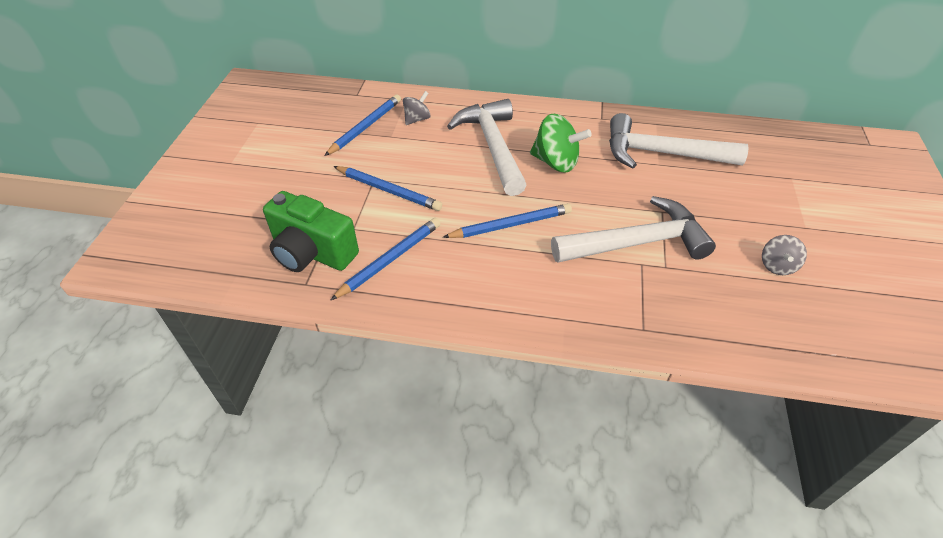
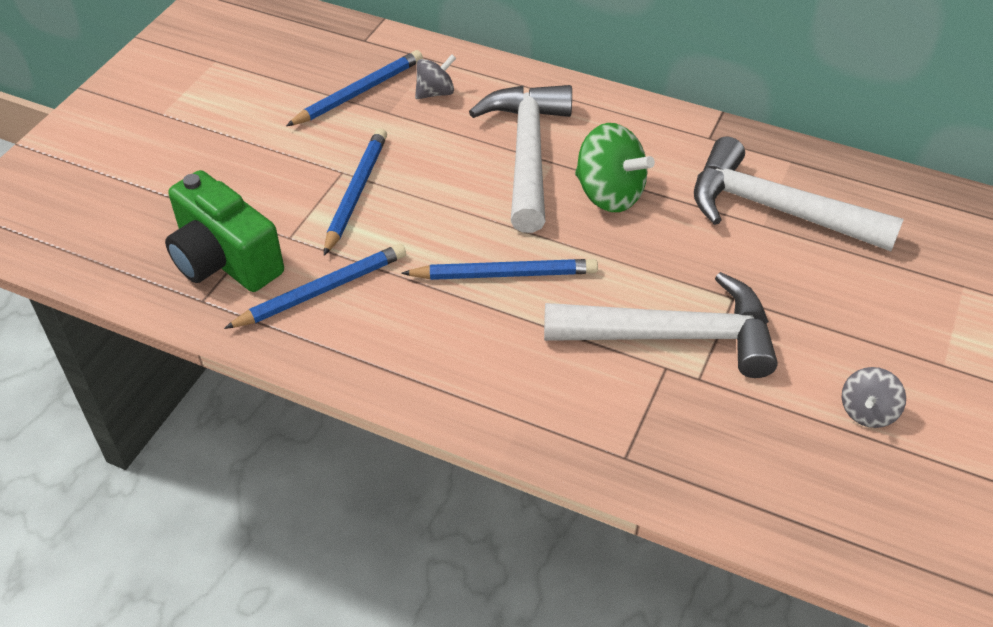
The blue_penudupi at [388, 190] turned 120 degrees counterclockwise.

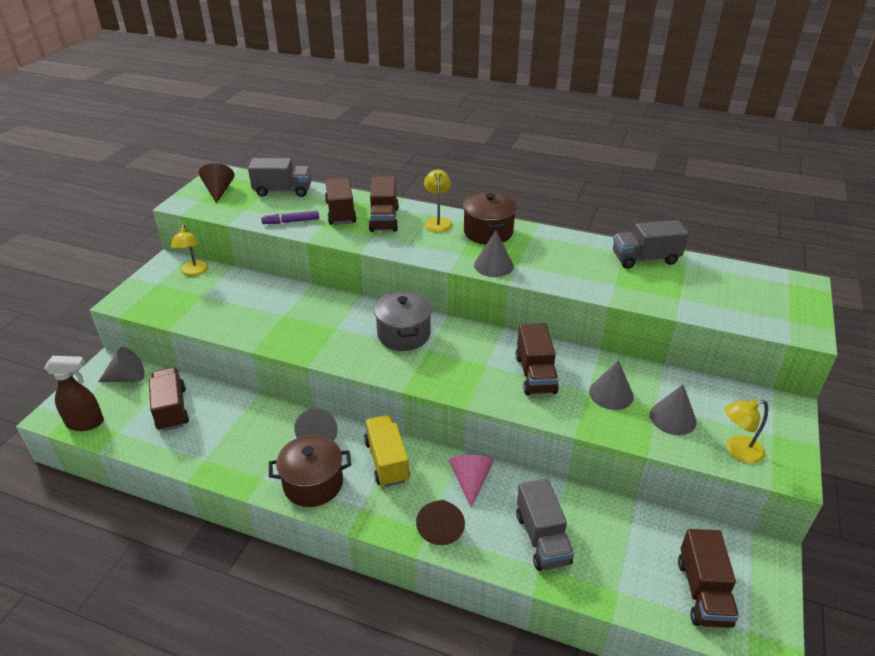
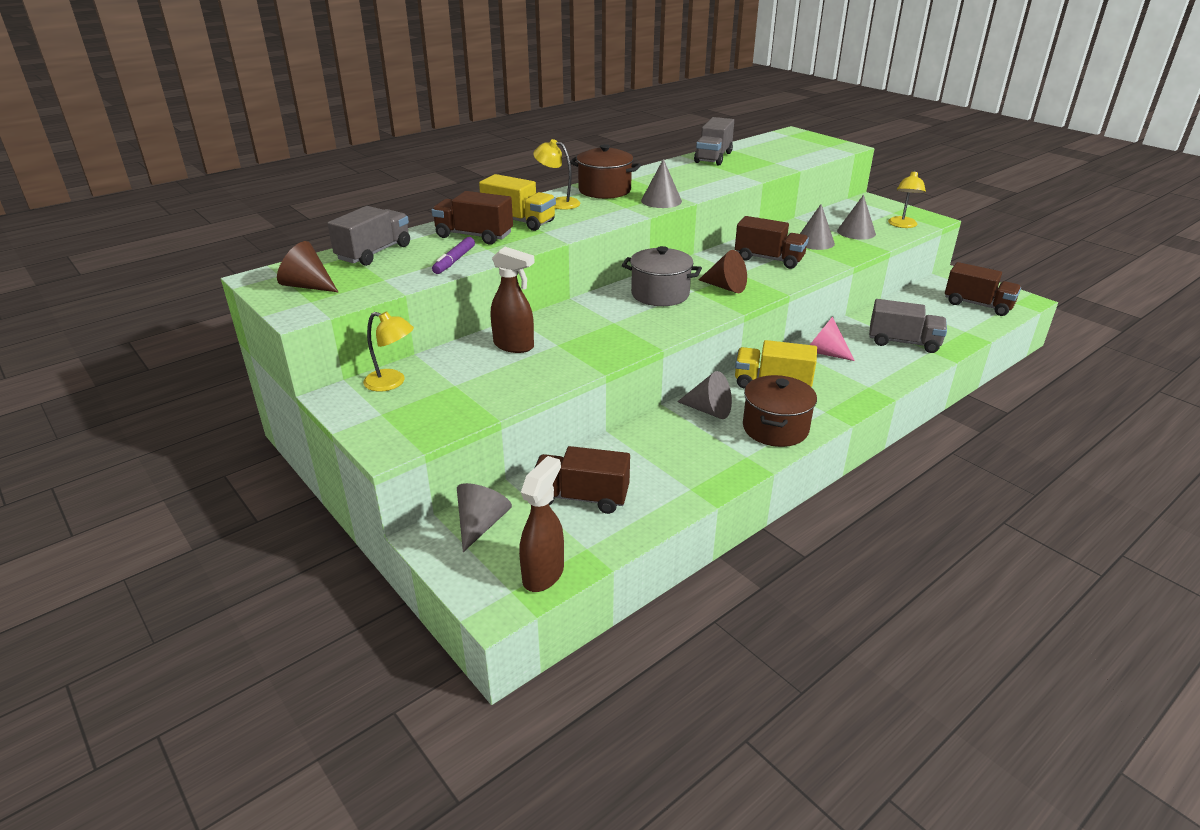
The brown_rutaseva at [384, 219] became the yellow_rutaseva at [519, 221].
The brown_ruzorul at [514, 346] appeared.
The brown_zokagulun moved from [441, 527] to [725, 287].

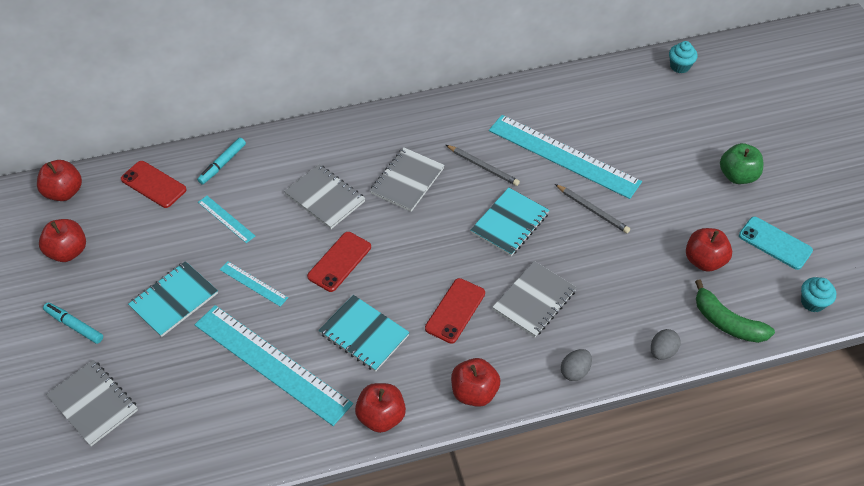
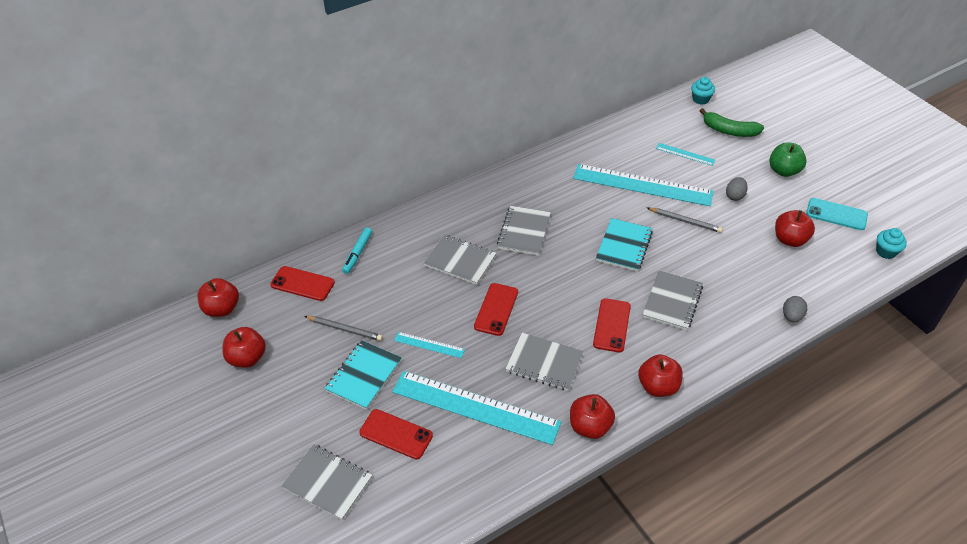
The grey_penudupi moved from [483, 167] to [345, 329].
The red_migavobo at [396, 434] appeared.
The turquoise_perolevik at [364, 334] became the grey_perolevik at [544, 363].
The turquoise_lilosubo moved from [226, 219] to [685, 154].
The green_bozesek moved from [727, 322] to [729, 131].
The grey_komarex moved from [575, 371] to [734, 196].
The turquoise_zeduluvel at [74, 325] disappeared.

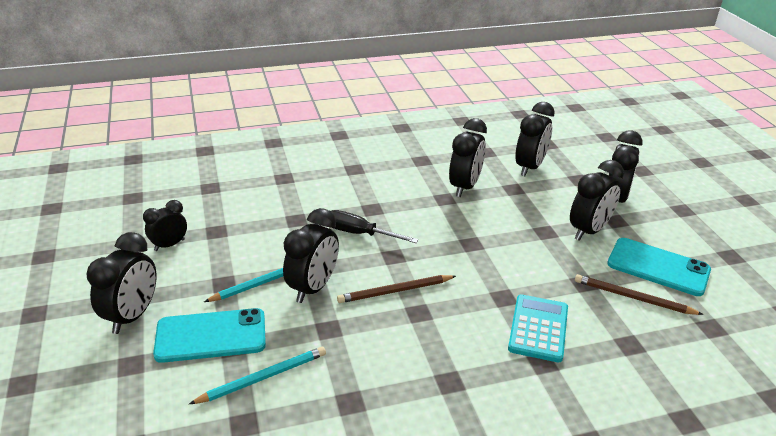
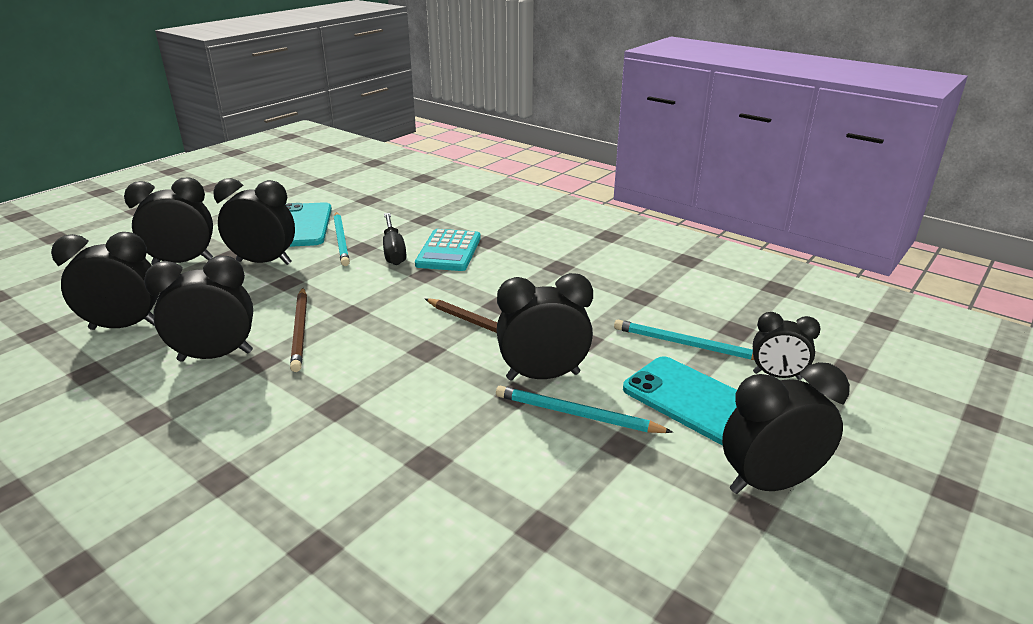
The brown_penudupi moved from [633, 298] to [300, 331].
The turquoise_penudupi at [341, 240] appeared.
The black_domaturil moved from [359, 233] to [393, 250].
The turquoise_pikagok at [538, 328] turned 60 degrees counterclockwise.
The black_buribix moved from [169, 245] to [777, 376].

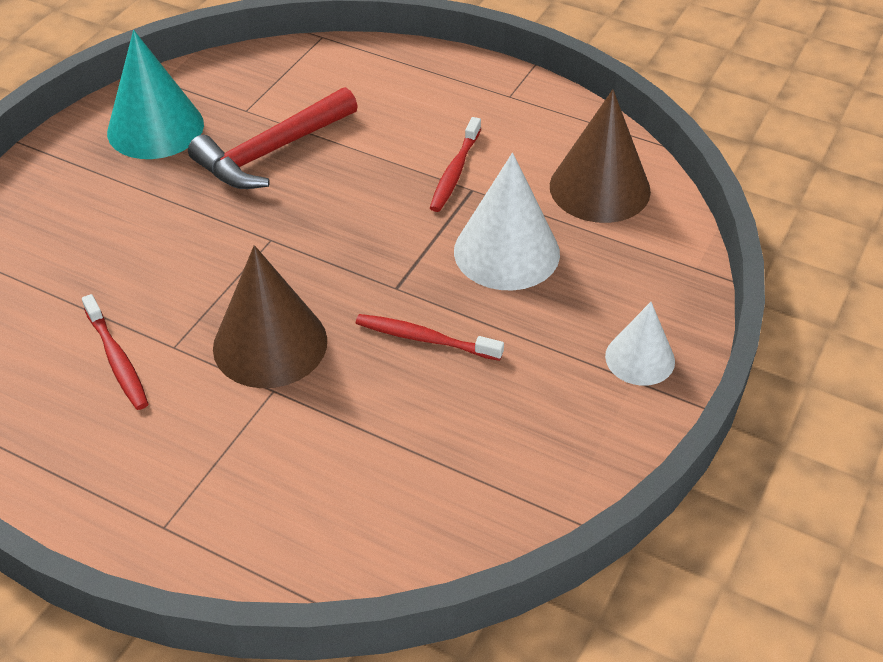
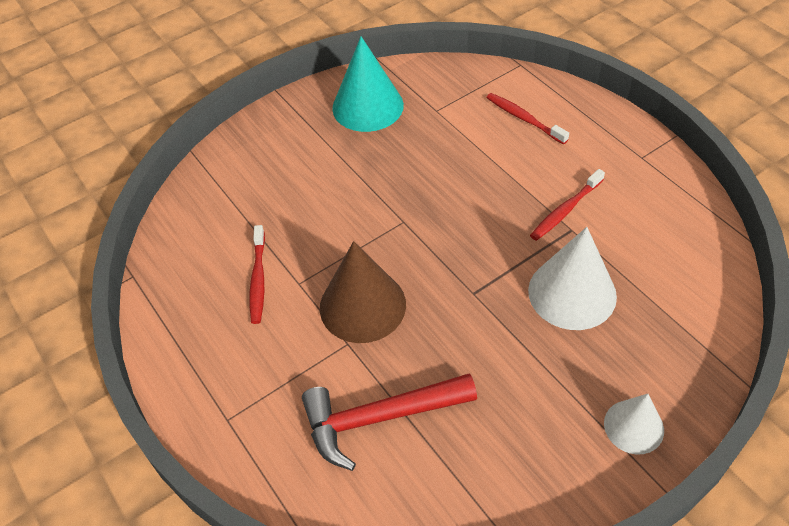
The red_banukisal moved from [271, 151] to [379, 418].
The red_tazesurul moved from [425, 339] to [524, 119].
The brown_zokagulun at [599, 188] disappeared.

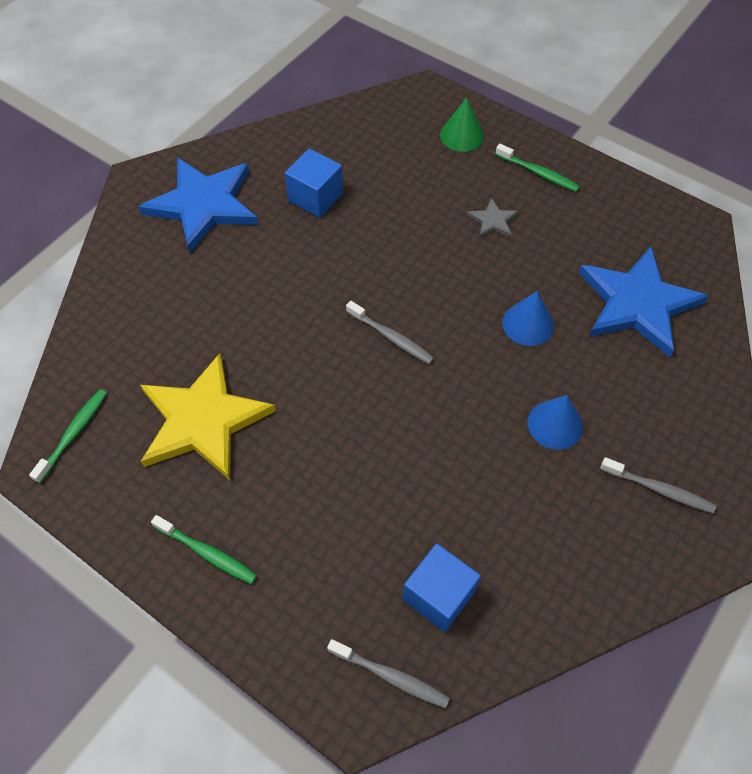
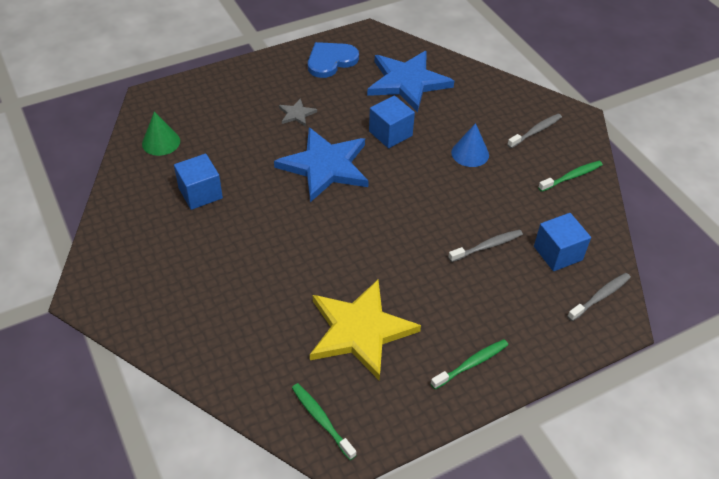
The green_zokagulun moved from [462, 135] to [161, 142].
The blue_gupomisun moved from [203, 205] to [325, 166].
The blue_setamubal at [331, 61] appeared.
The blue_zokagulun at [528, 324] was replaced by the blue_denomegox at [390, 133].
The grey_tazesurul moved from [391, 337] to [487, 246].
The green_tazesurul moved from [538, 173] to [571, 176].

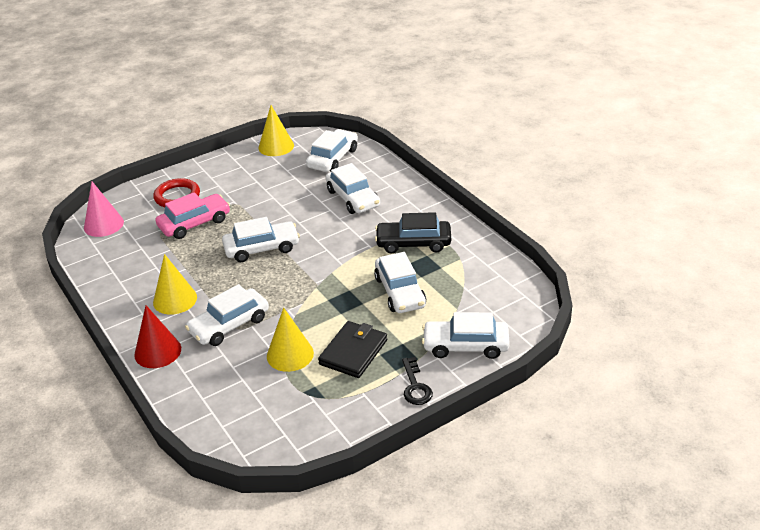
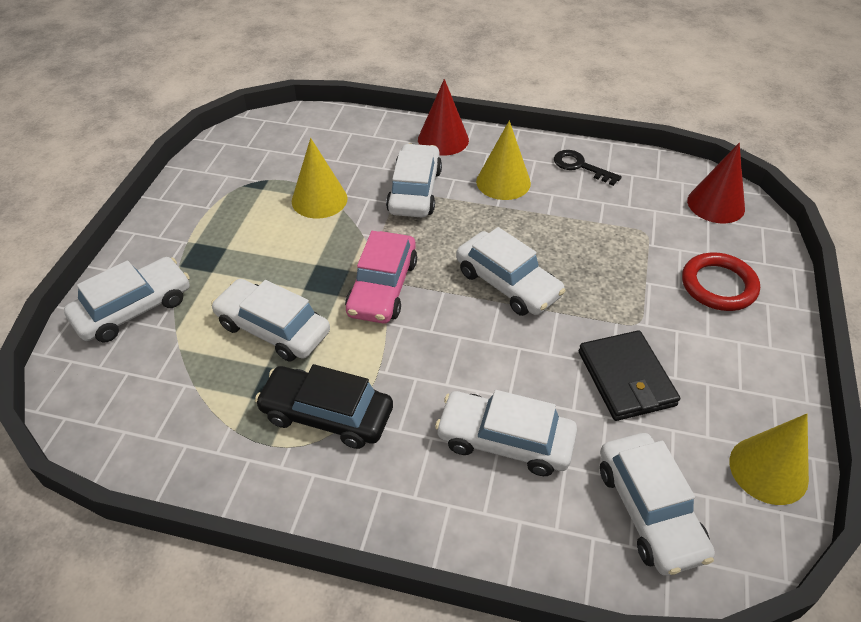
The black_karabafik at [413, 243] turned 120 degrees counterclockwise.
The pink_karabafik moved from [194, 223] to [382, 287].
The white_karabafik at [262, 248] turned 75 degrees counterclockwise.
The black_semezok moved from [415, 386] to [580, 166].
The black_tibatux moved from [353, 352] to [626, 378].
The pink_zokagulun at [103, 224] became the red_zokagulun at [716, 204].

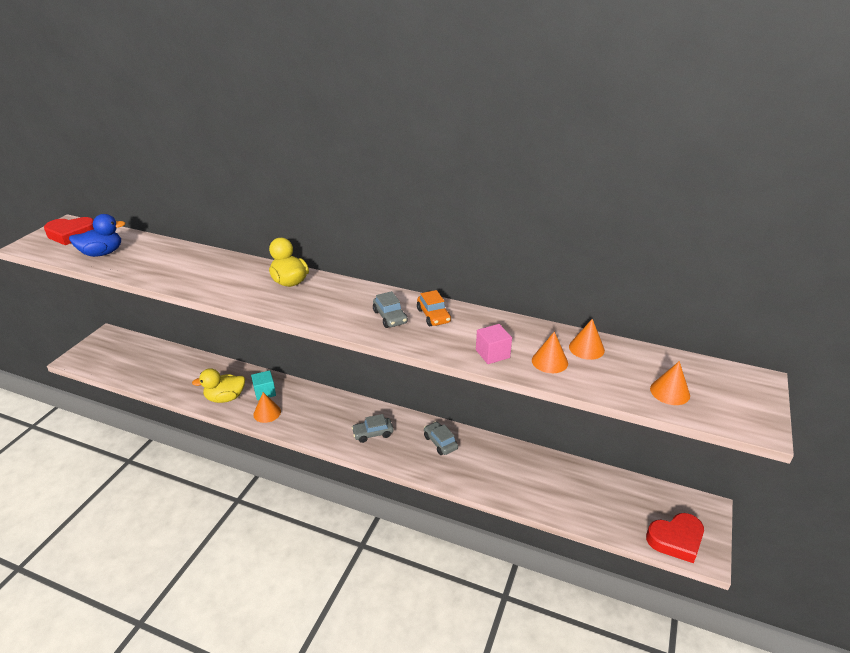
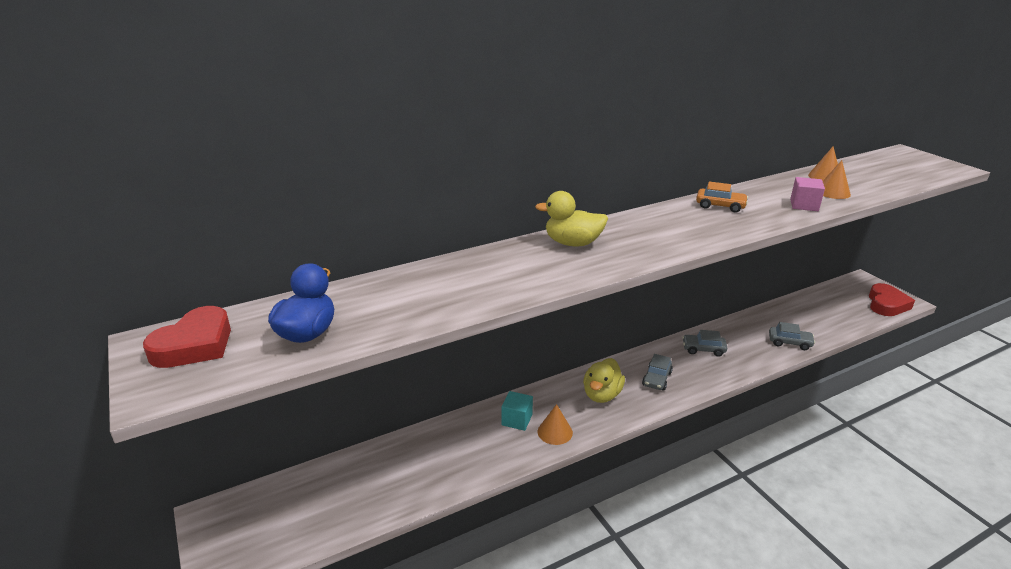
The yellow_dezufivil moved from [225, 398] to [602, 395].
The grey_karabafik moved from [390, 317] to [789, 342].
The orange_zokagulun at [670, 392] disappeared.

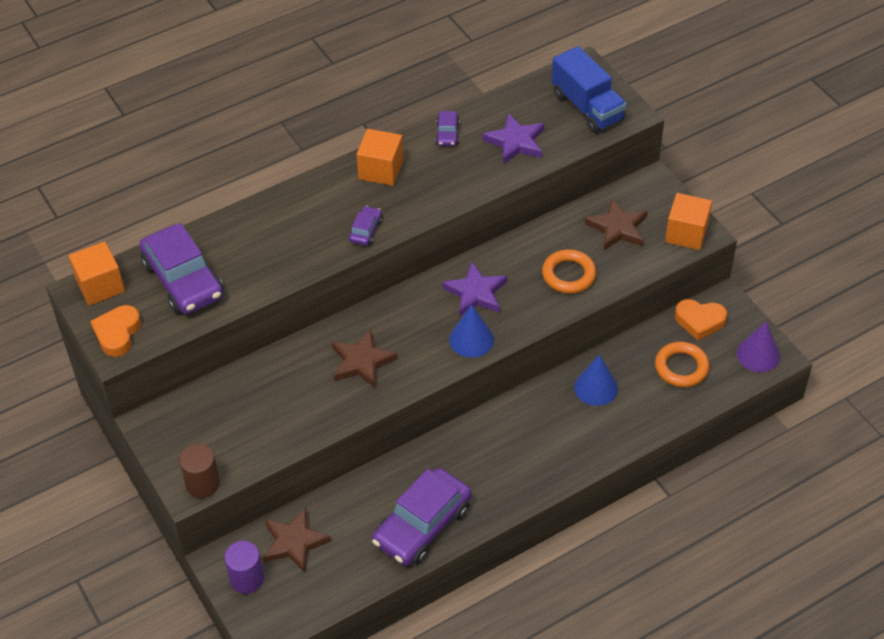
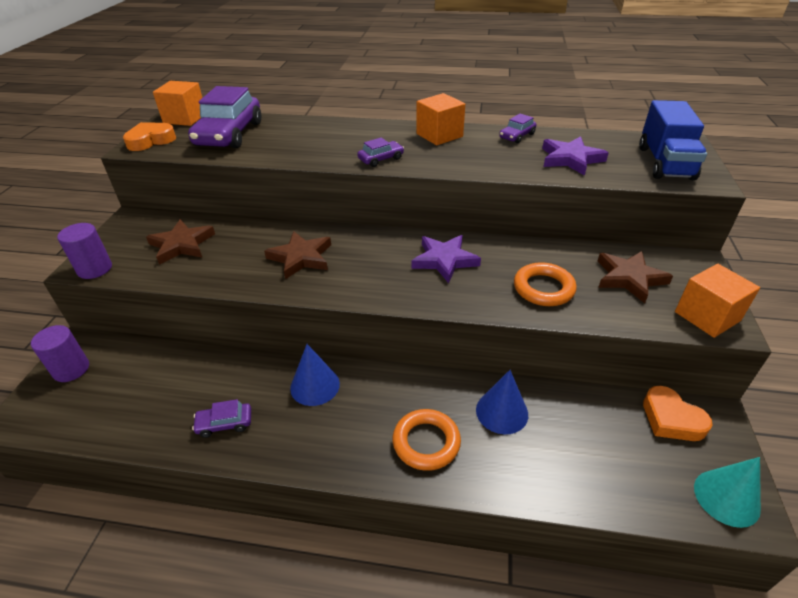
The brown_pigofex at [203, 483] became the purple_pigofex at [95, 269].
The brown_gupomisun moved from [294, 542] to [182, 245].
The purple_karabafik at [422, 525] changed to 0.45 times the size.
The blue_zokagulun moved from [471, 339] to [315, 385].
The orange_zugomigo moved from [681, 367] to [426, 442].
The purple_zokagulun at [758, 354] became the turquoise_zokagulun at [726, 497].

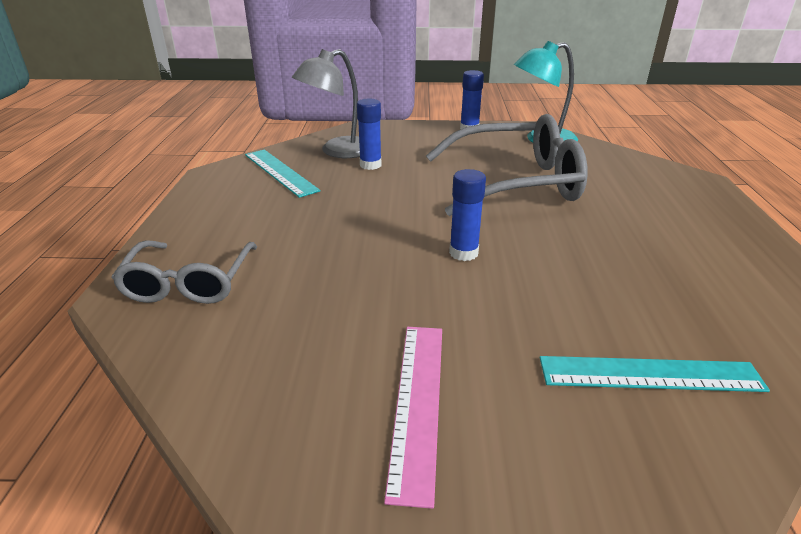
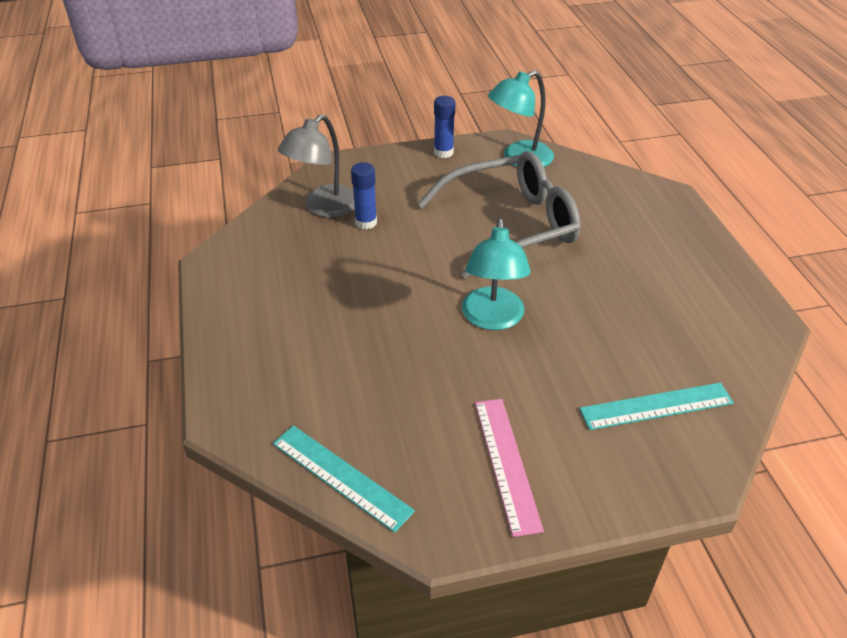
The turquoise_lilosubo moved from [280, 172] to [341, 476].
The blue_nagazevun at [463, 253] was replaced by the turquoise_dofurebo at [492, 319].
The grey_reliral at [189, 282] disappeared.

